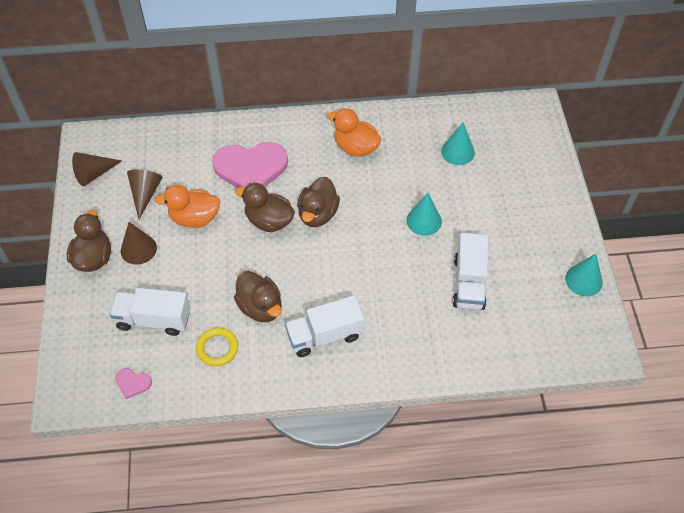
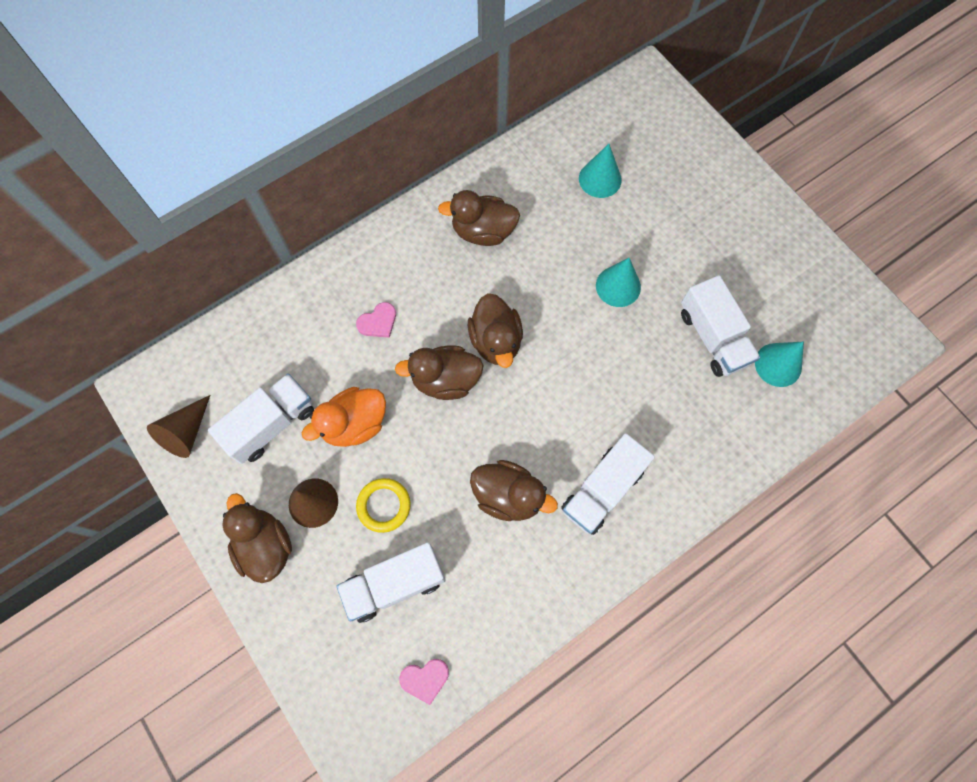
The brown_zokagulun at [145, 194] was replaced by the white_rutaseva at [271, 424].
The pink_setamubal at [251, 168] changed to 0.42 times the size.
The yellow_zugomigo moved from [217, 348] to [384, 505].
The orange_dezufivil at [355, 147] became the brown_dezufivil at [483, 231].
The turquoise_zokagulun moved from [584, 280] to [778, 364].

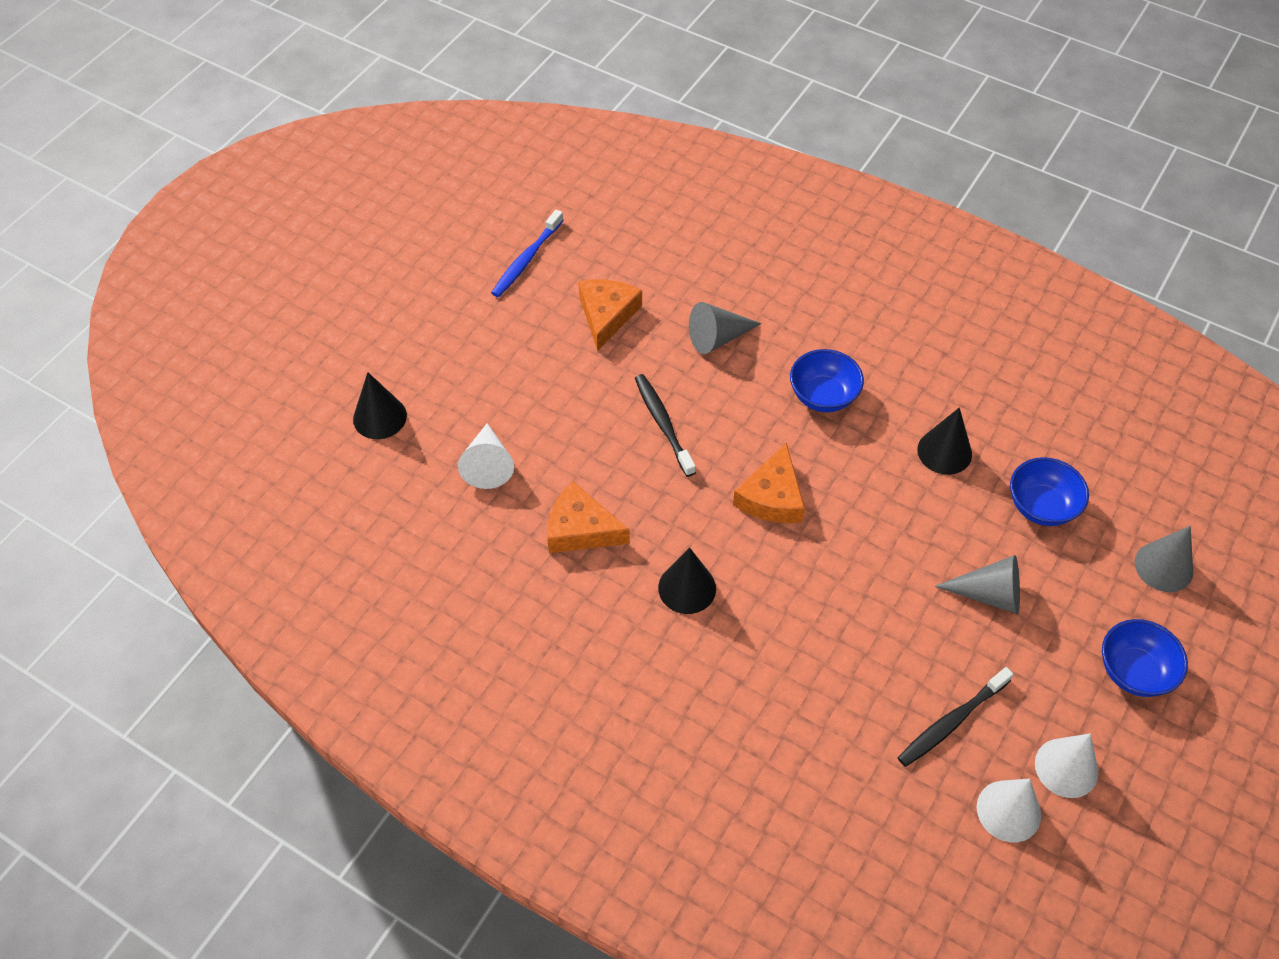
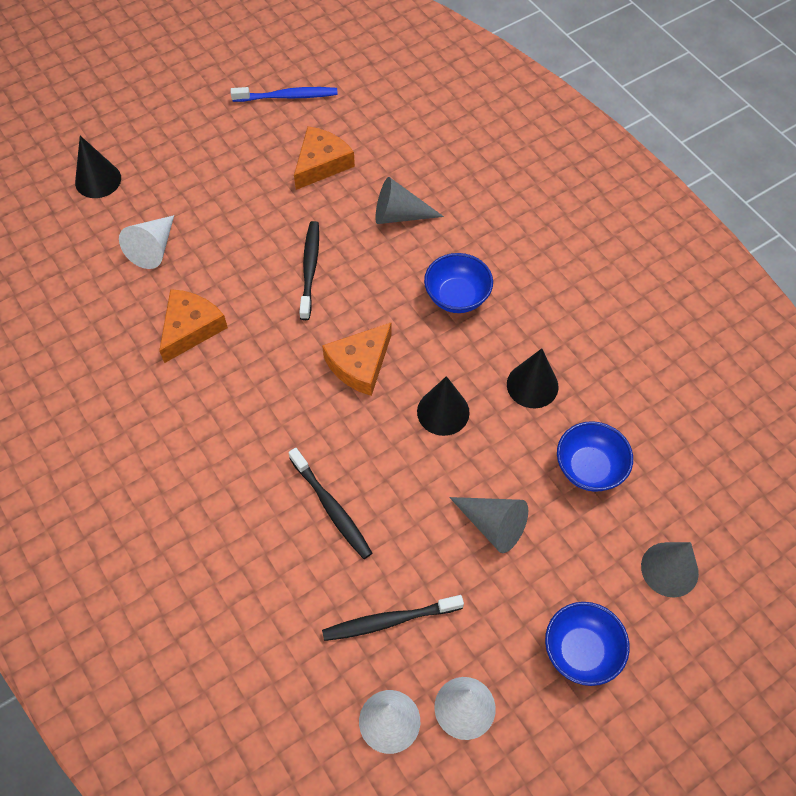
The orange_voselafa at [580, 529] turned 75 degrees clockwise.
The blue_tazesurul at [526, 259] turned 150 degrees counterclockwise.
The black_tazesurul at [331, 507] appeared.
The black_zokagulun moved from [687, 588] to [443, 412].

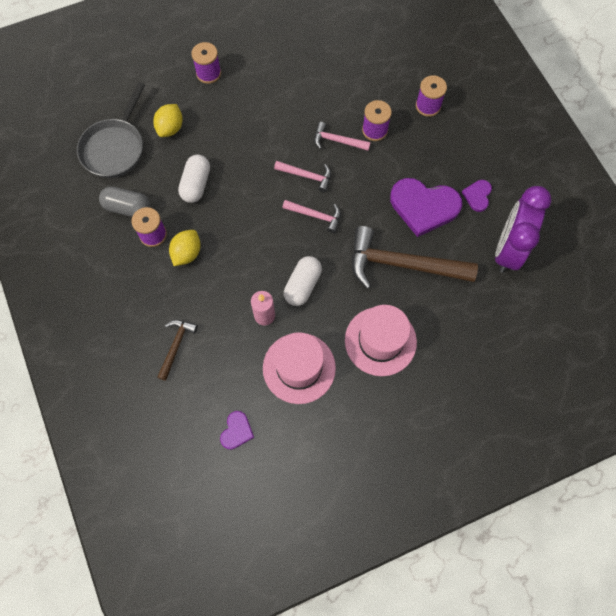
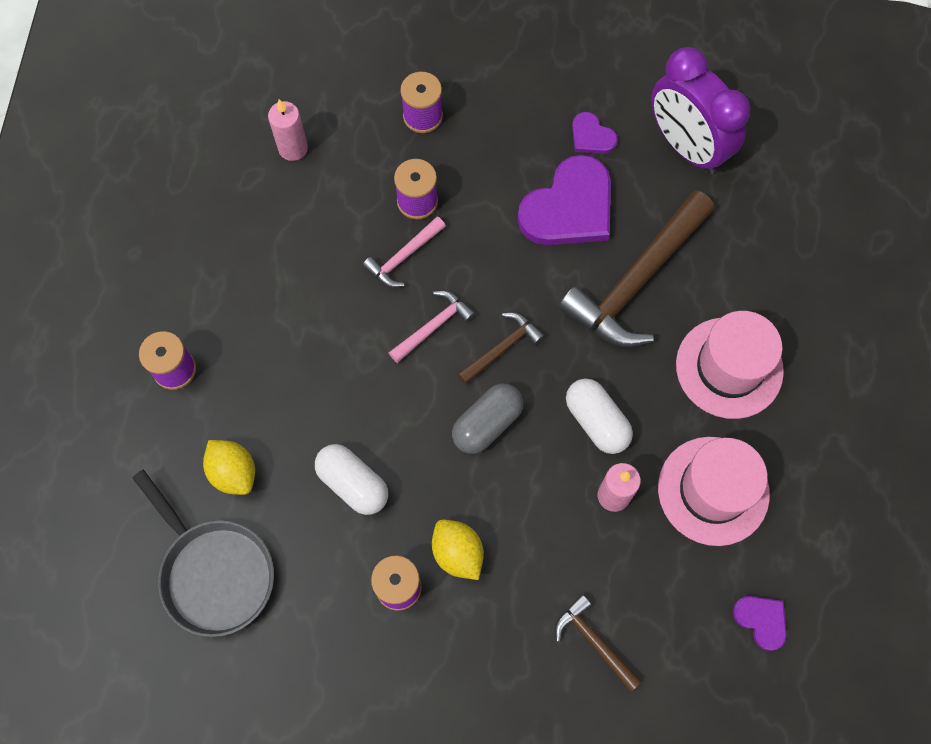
The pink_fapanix at [293, 148] appeared.
The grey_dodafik moved from [127, 208] to [487, 424].
The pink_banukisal at [316, 216] became the brown_banukisal at [502, 348].

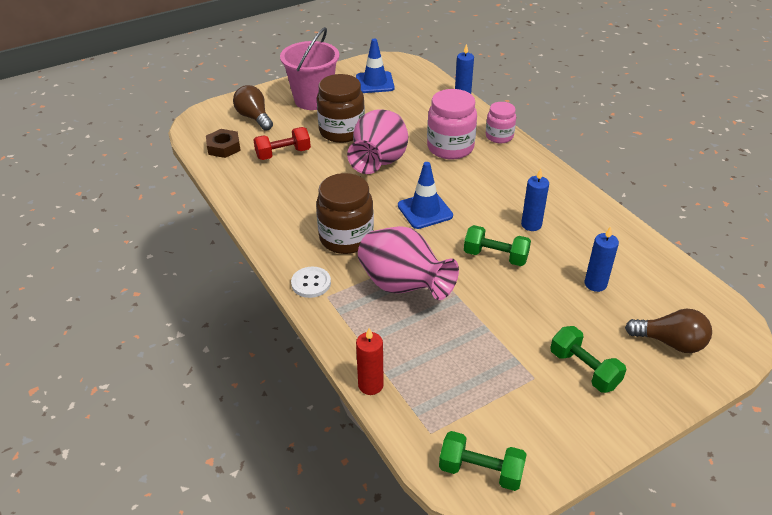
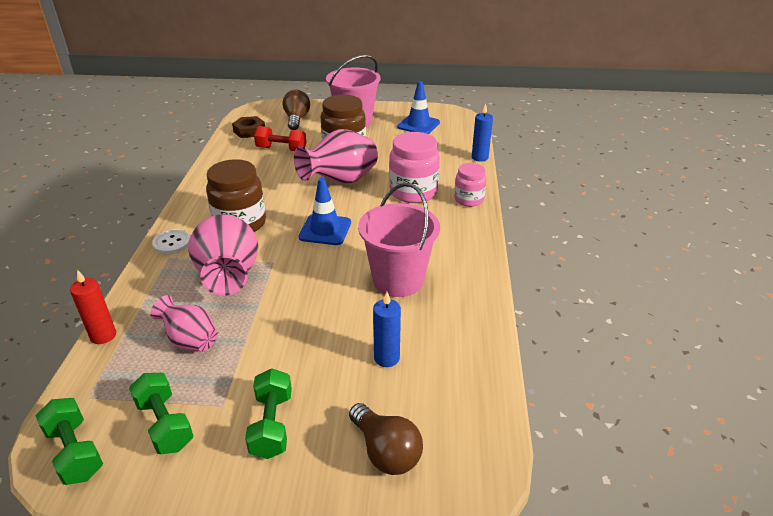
The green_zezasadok moved from [495, 256] to [165, 424].
The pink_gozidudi at [190, 341] appeared.
The blue_fapanix at [531, 225] was replaced by the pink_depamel at [398, 280].

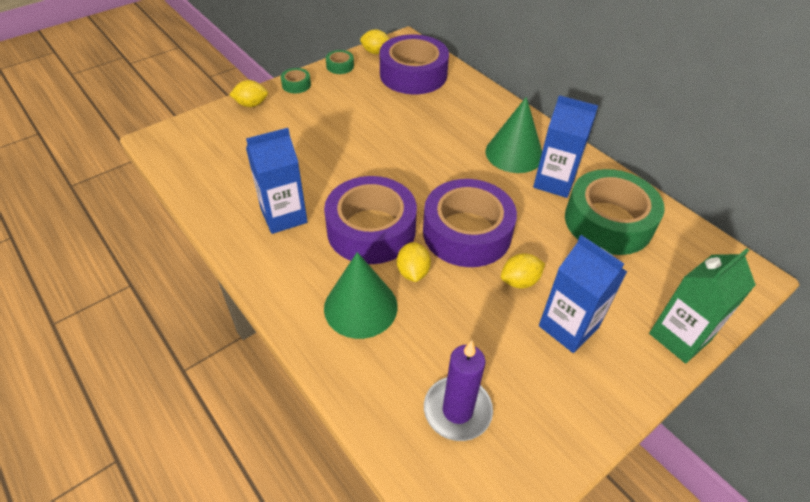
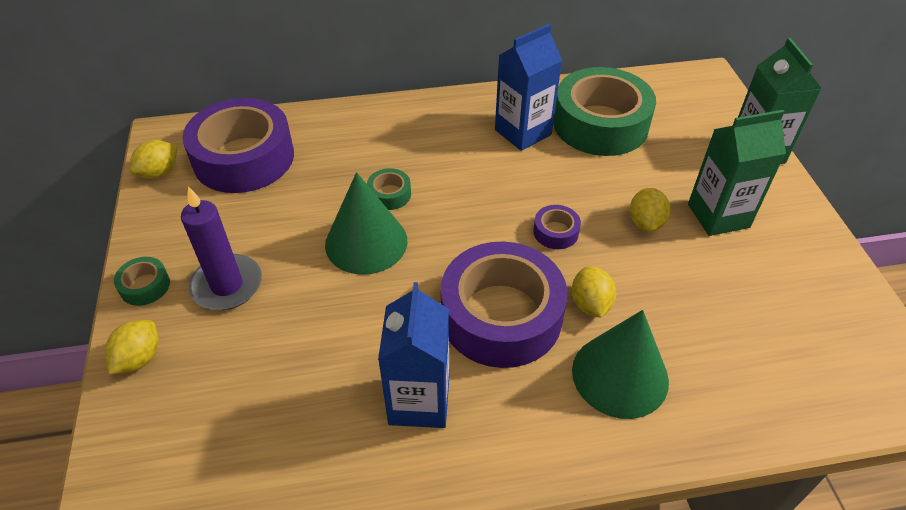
The purple_fapanix moved from [457, 410] to [227, 285].
The green_zokagulun moved from [514, 153] to [366, 242].
The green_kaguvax moved from [340, 66] to [389, 194].
The purple_kaguvax at [467, 232] changed to 0.41 times the size.
The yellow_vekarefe at [413, 272] turned 60 degrees clockwise.
The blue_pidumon at [568, 327] became the green_pidumon at [718, 216].

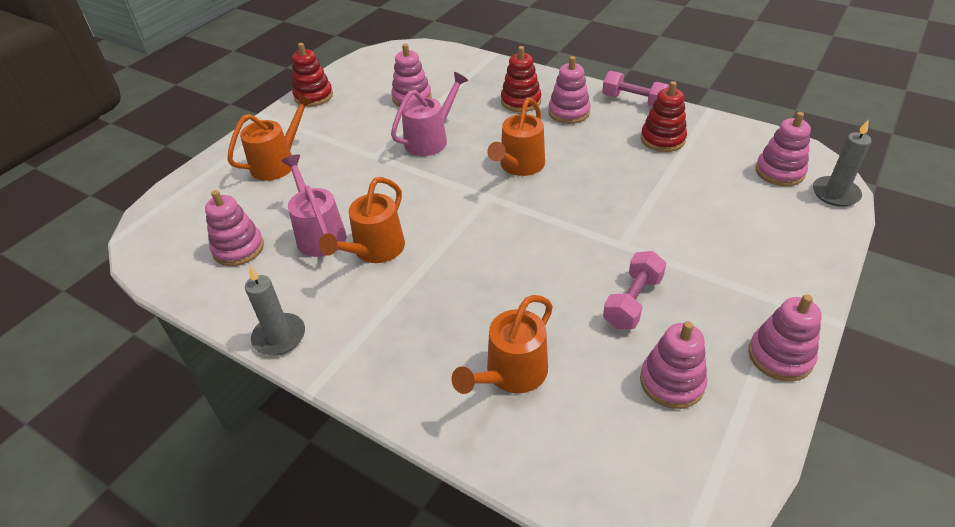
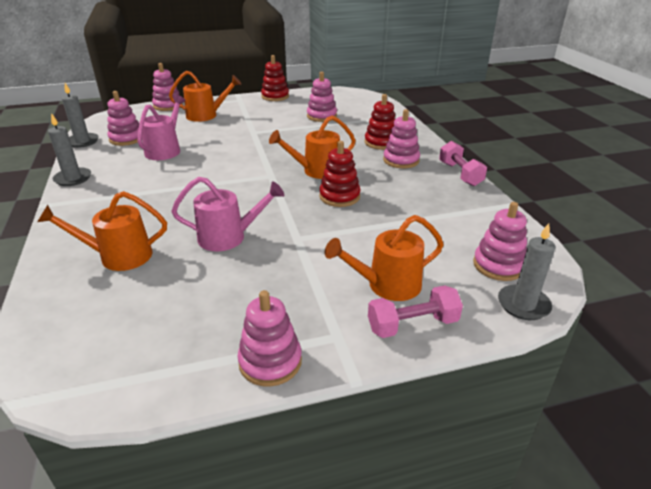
The grey_fapanix at [82, 142] appeared.
The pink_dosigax moved from [671, 382] to [168, 106].
The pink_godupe moved from [431, 139] to [229, 237].
The red_dosigax moved from [662, 139] to [339, 196].
The orange_godupe moved from [374, 250] to [387, 285].
The pink_zezasadok moved from [632, 301] to [412, 325].

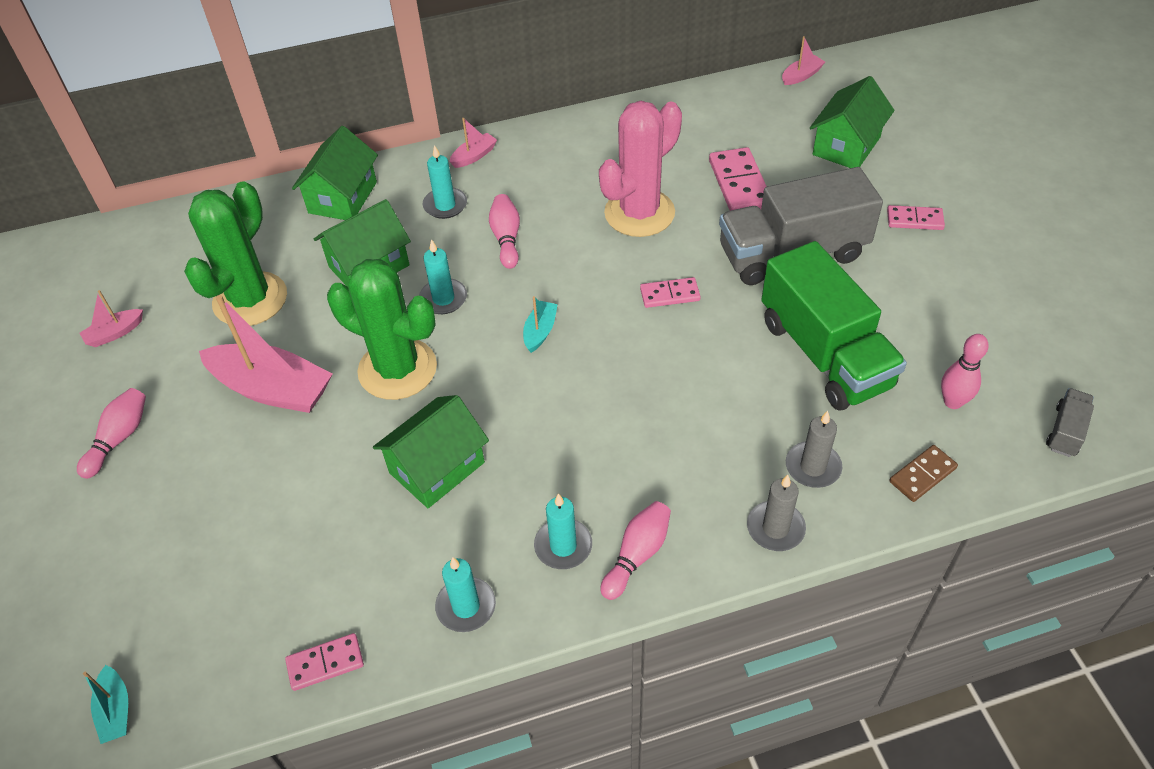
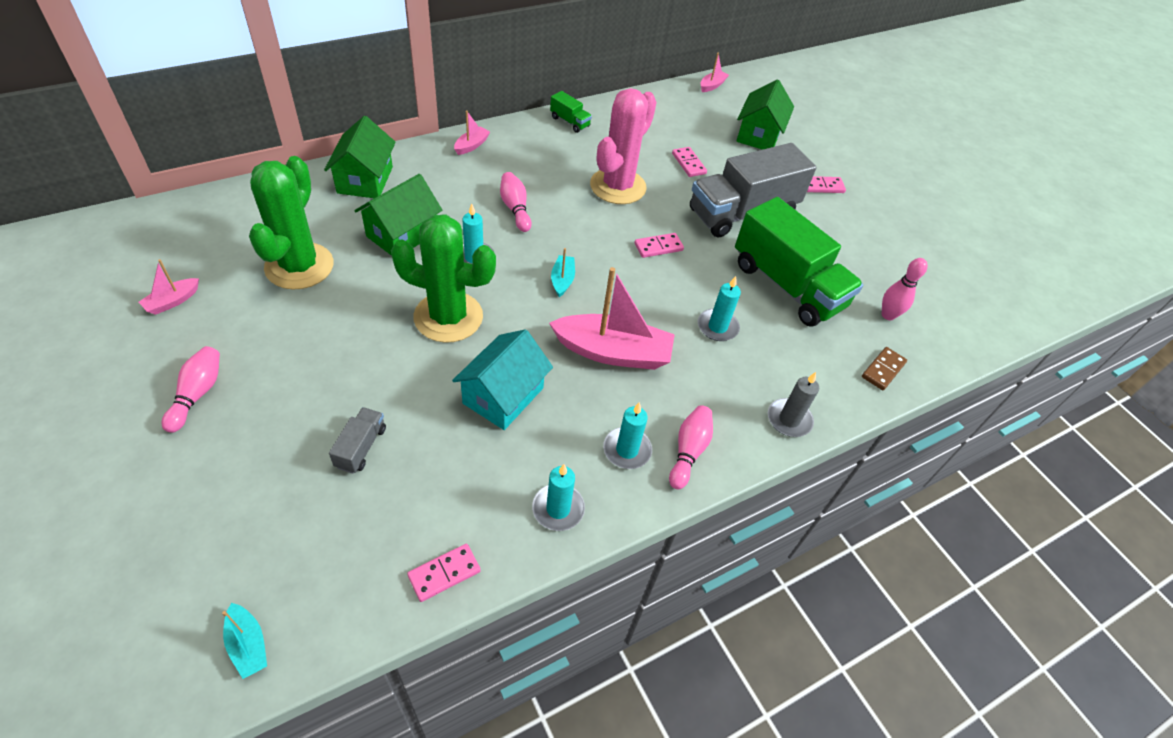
The grey_rutaseva moved from [1065, 431] to [361, 447].
The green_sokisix at [437, 467] became the turquoise_sokisix at [503, 395].
The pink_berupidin moved from [272, 389] to [613, 352].
The green_rutaseva at [570, 122] appeared.
The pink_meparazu at [739, 184] changed to 0.60 times the size.
The turquoise_fapanix moved from [445, 205] to [717, 327].
The grey_fapanix at [813, 467] disappeared.

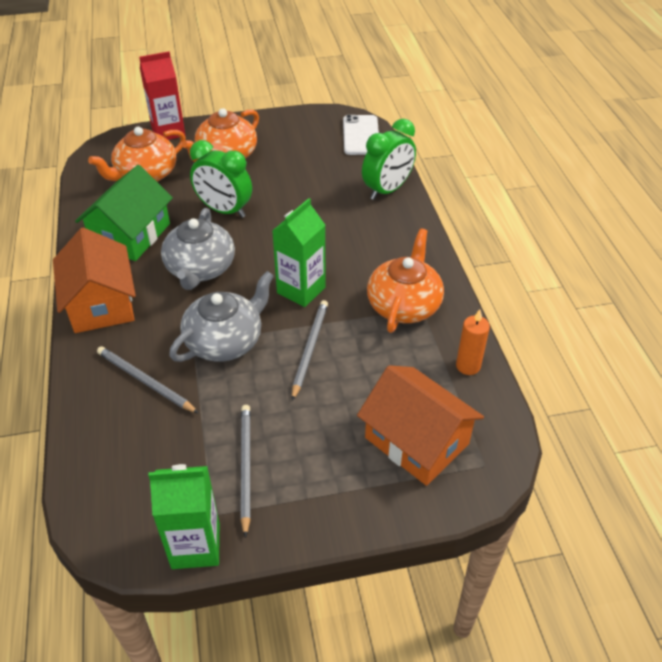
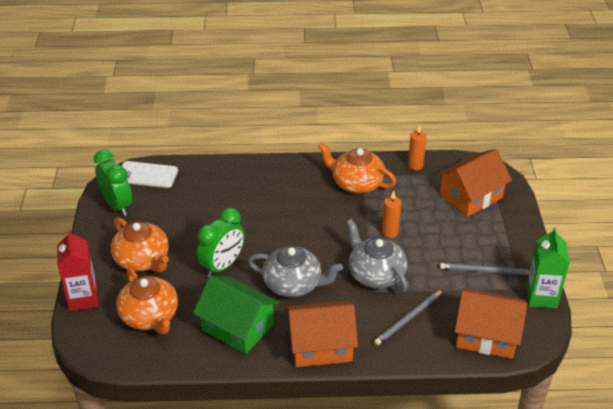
The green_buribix moved from [387, 190] to [117, 205].
The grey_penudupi at [310, 349] was replaced by the orange_fapanix at [390, 232].
The orange_sokisix at [486, 335] appeared.
The green_pidumon at [301, 290] disappeared.

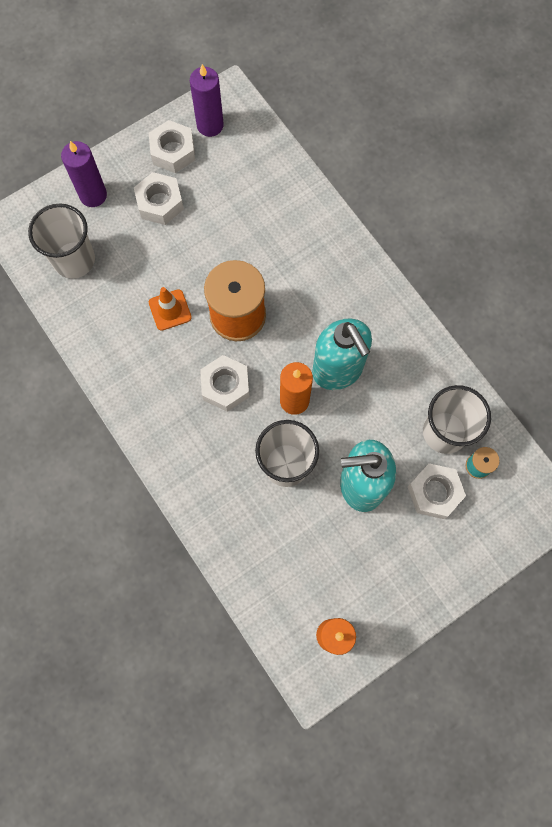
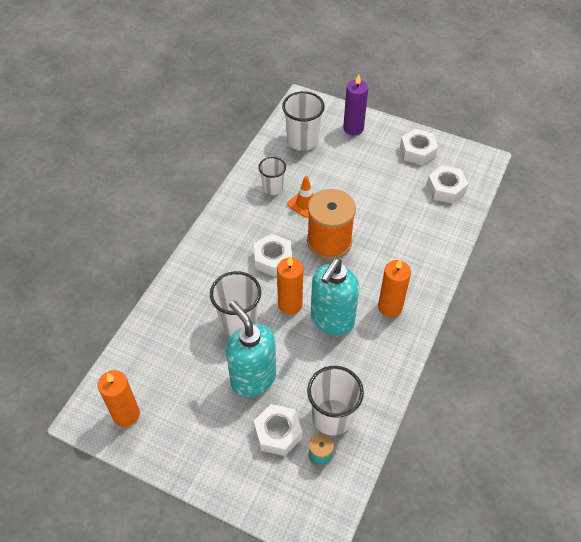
The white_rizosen at [272, 188] appeared.
The orange_fapanix at [390, 307] appeared.
The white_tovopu moved from [160, 203] to [445, 189].
The purple_fapanix at [210, 125] disappeared.

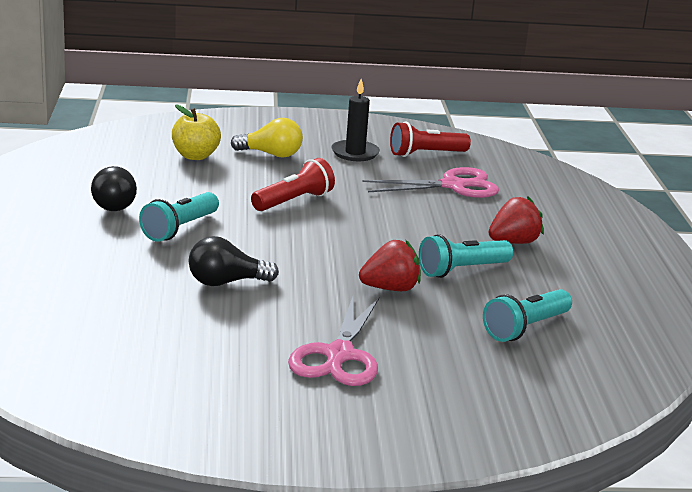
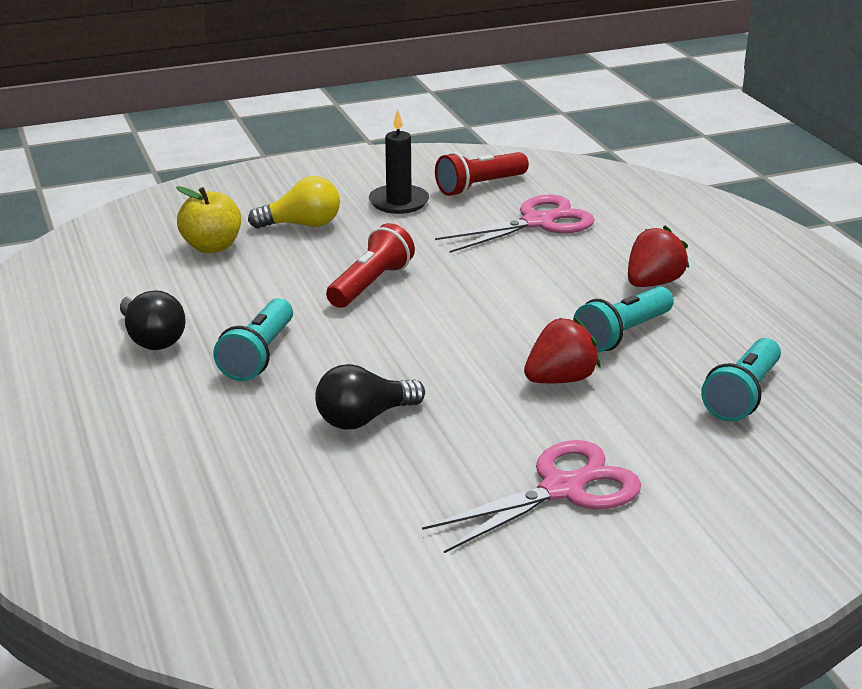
The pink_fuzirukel at [338, 355] turned 120 degrees counterclockwise.

